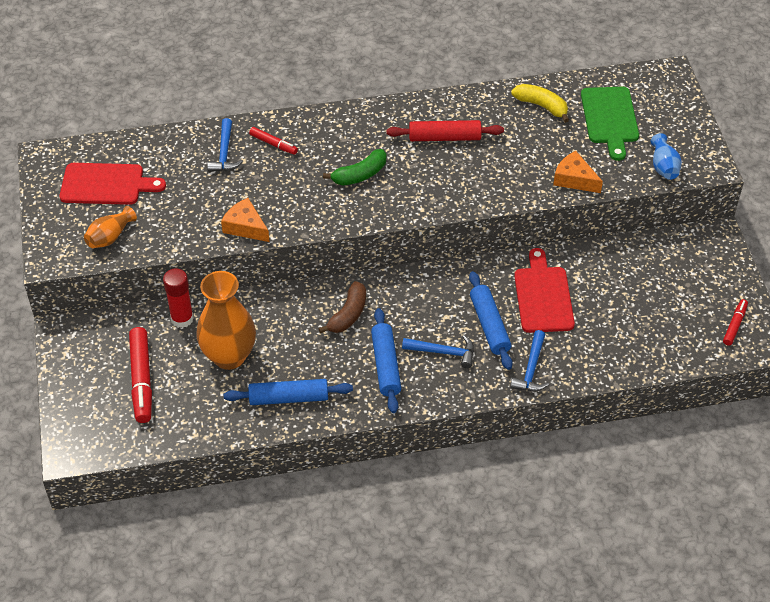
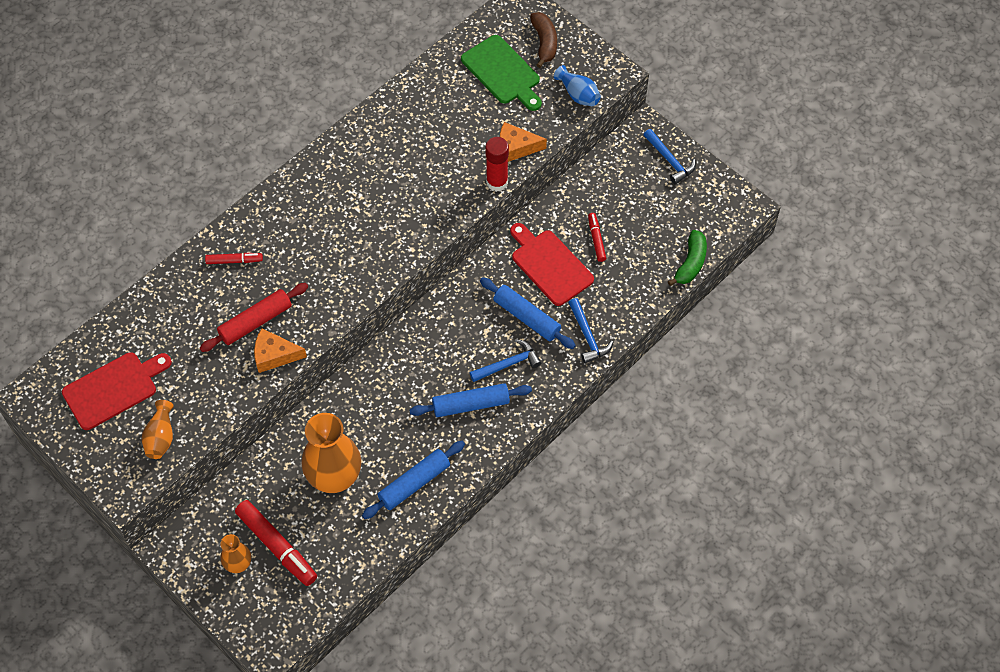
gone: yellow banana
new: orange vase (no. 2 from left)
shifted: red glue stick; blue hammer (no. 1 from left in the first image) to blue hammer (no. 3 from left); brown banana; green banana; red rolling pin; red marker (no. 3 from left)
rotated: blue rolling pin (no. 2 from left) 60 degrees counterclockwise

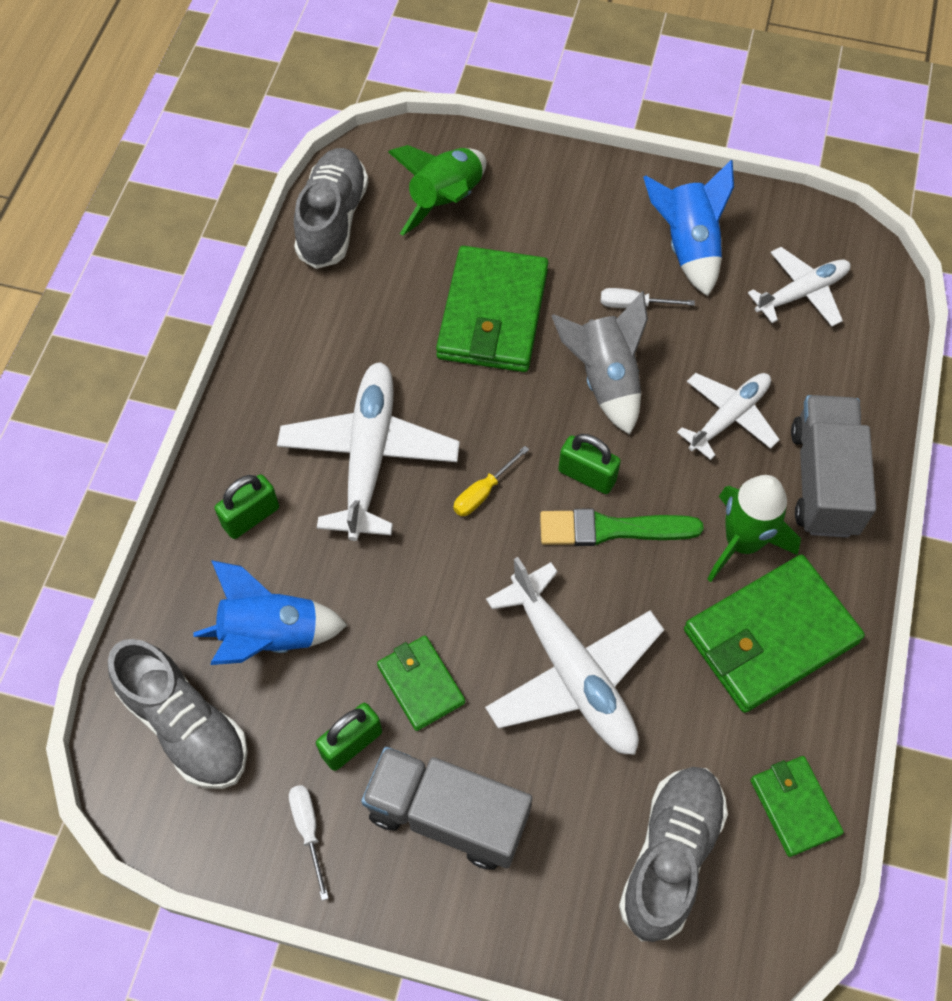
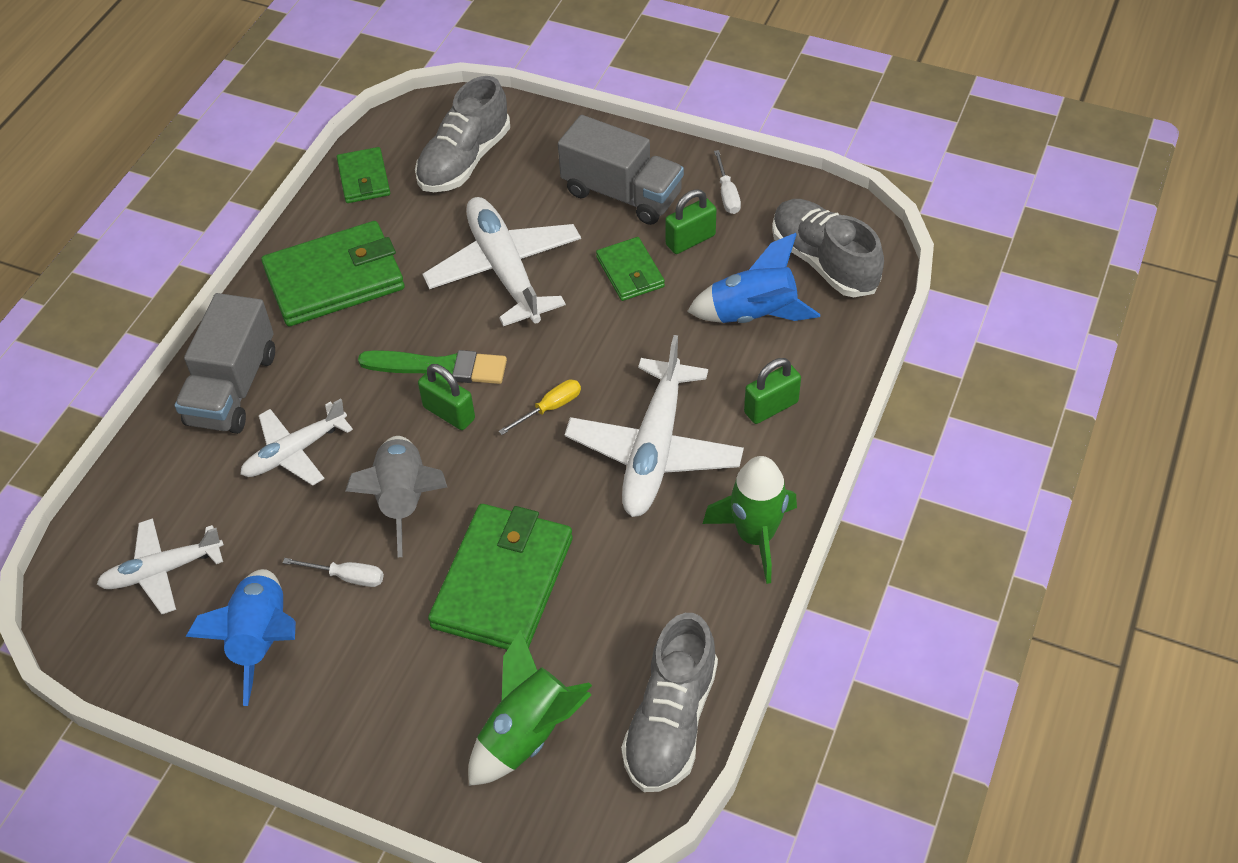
shifted: green rocket (no. 2 from left)

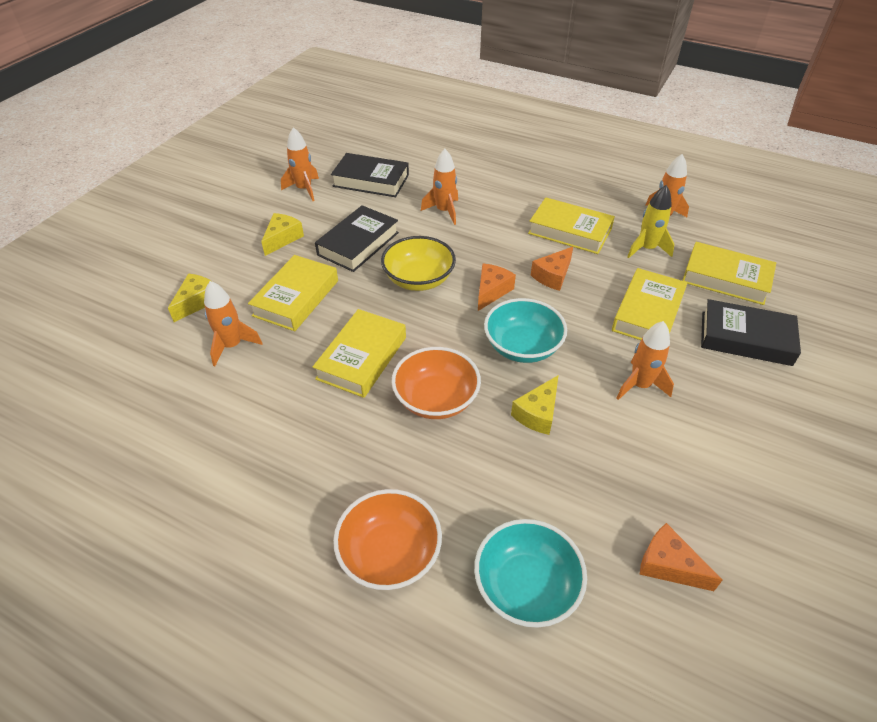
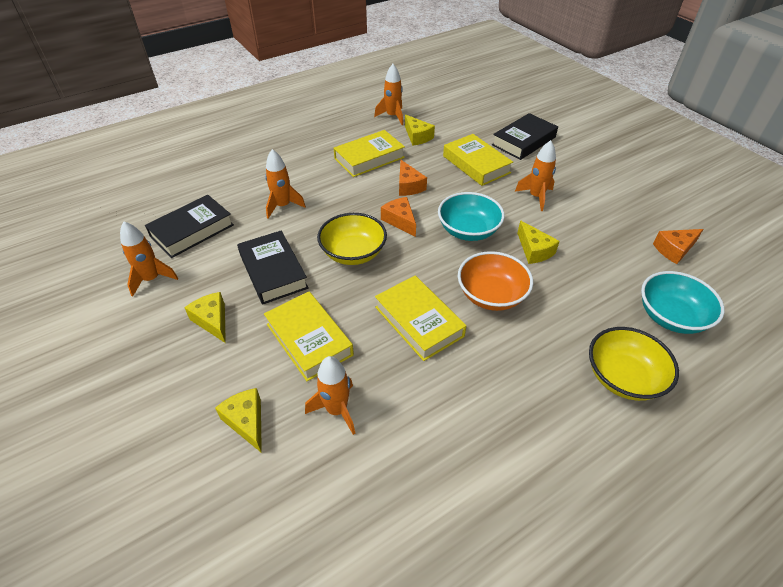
gone: yellow book (no. 5 from left)
swapped: yellow rocket to yellow cheese (no. 3 from left)
repainted: orange bowl (no. 1 from left) to yellow bowl (no. 2 from left)

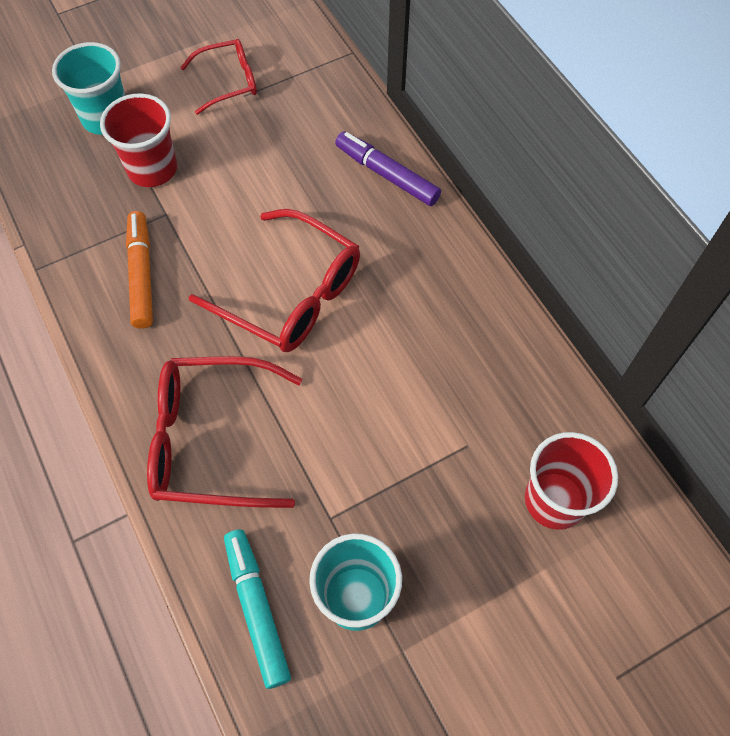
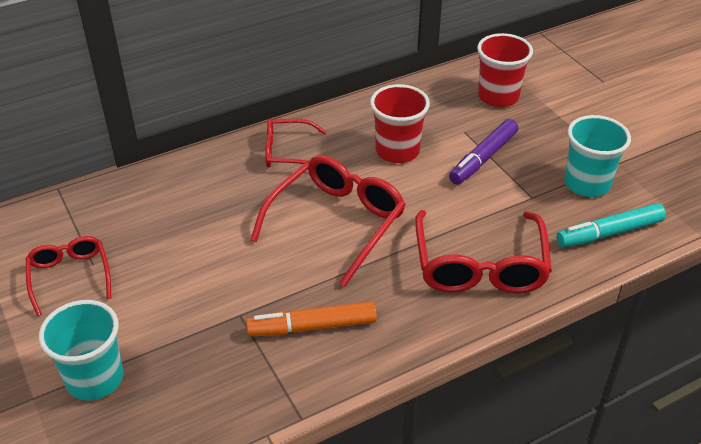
new: red glasses (no. 2 from left)
shifted: red cup (no. 1 from left); purple marker

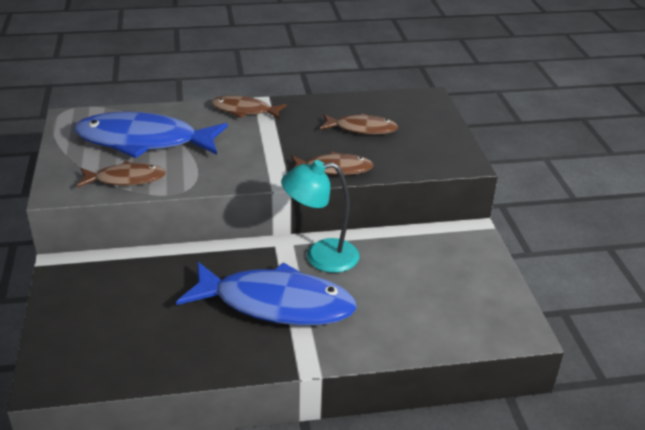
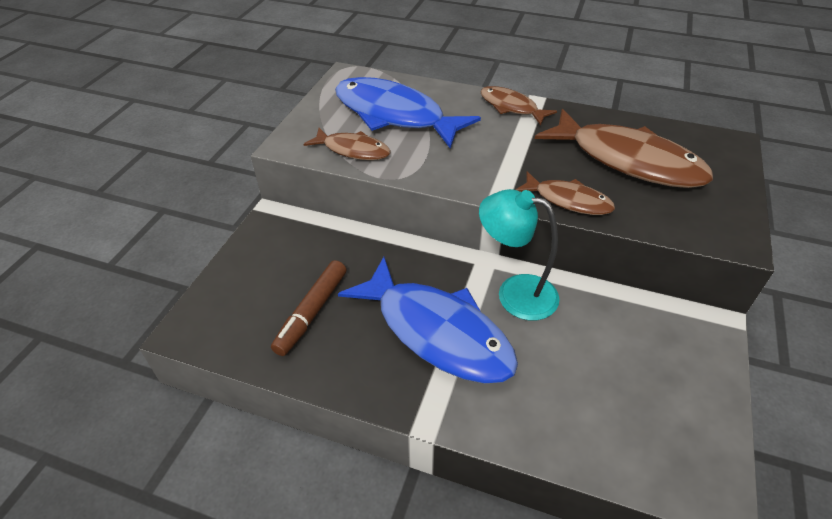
new: brown marker
scaled: brown fish (no. 4 from left) x1.88

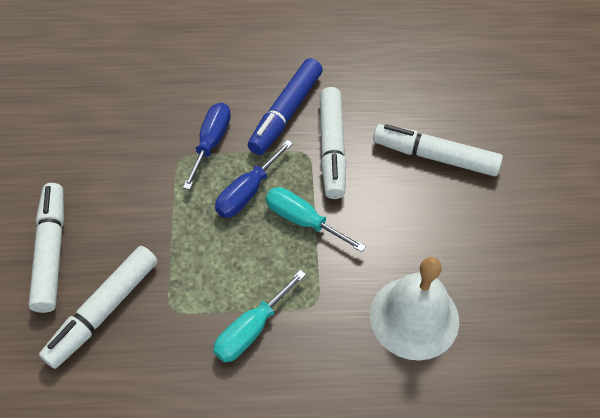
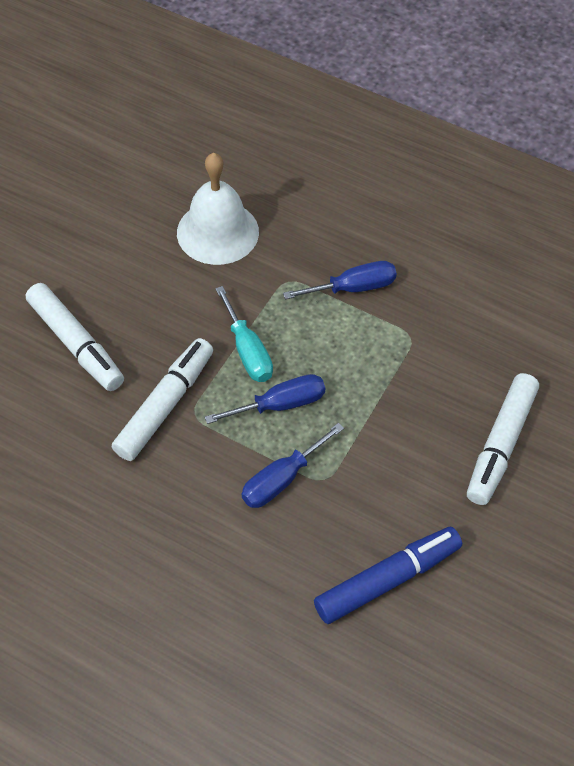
gone: white marker (no. 2 from left)
shifted: blue marker
repainted: turquoise screwdriver (no. 1 from left) to blue screwdriver (no. 3 from left)

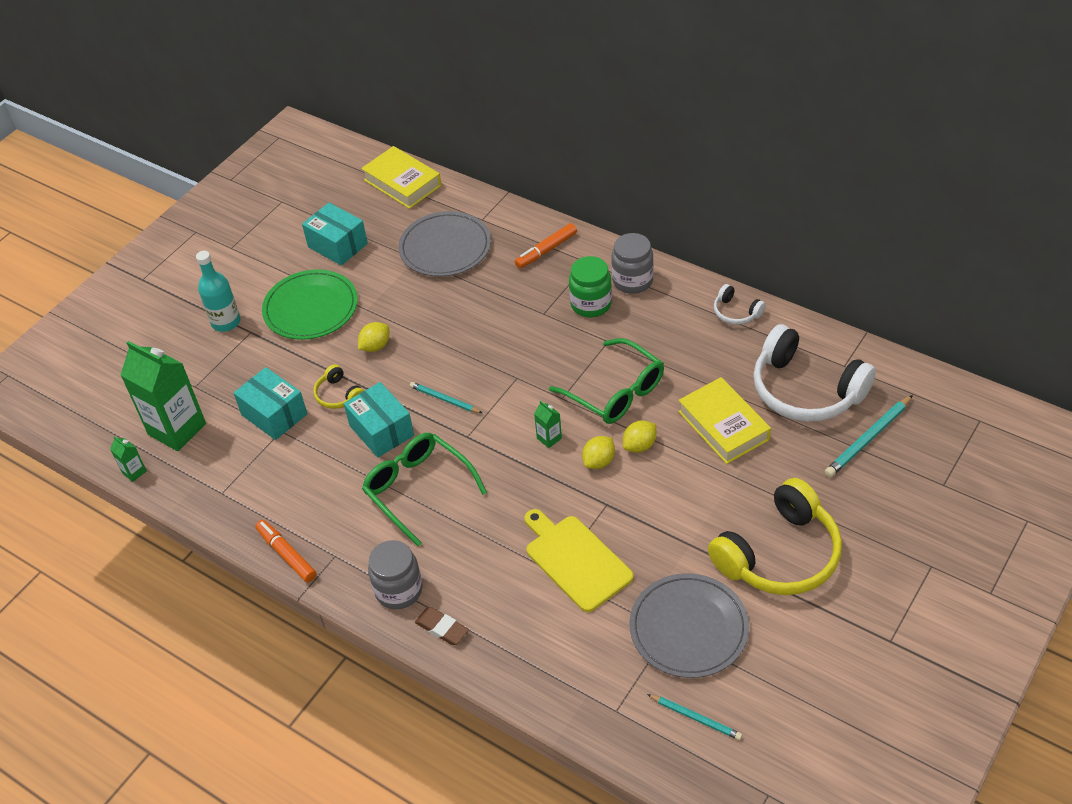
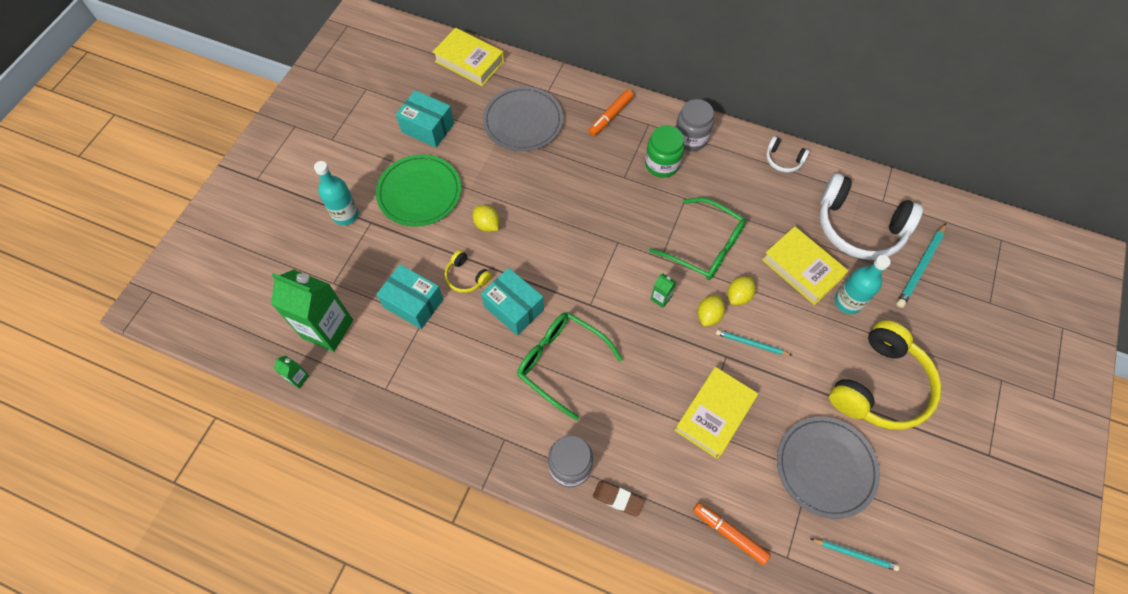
new: turquoise bottle (no. 2 from left)
shifted: orange marker (no. 1 from left in the first image) to orange marker (no. 2 from left); turquoise pencil (no. 1 from left)
swapped: yellow cutting board to yellow book (no. 2 from left)
rotated: yellow lemon (no. 1 from left) 75 degrees counterclockwise

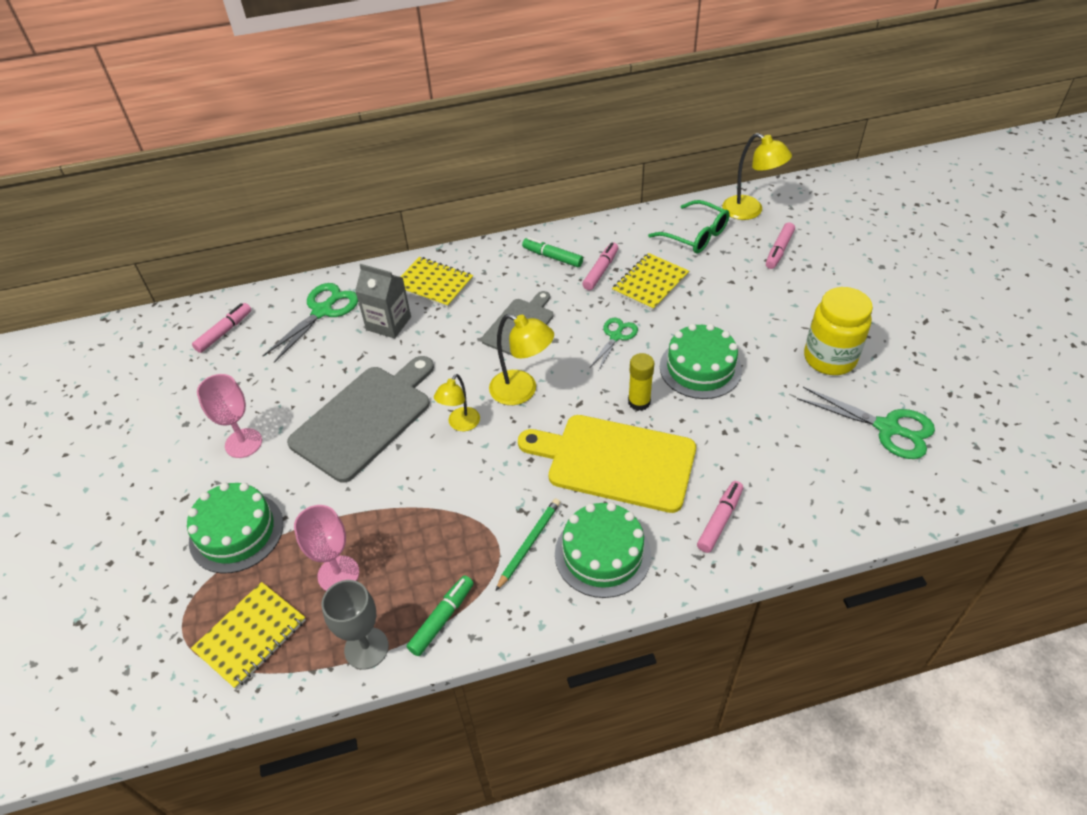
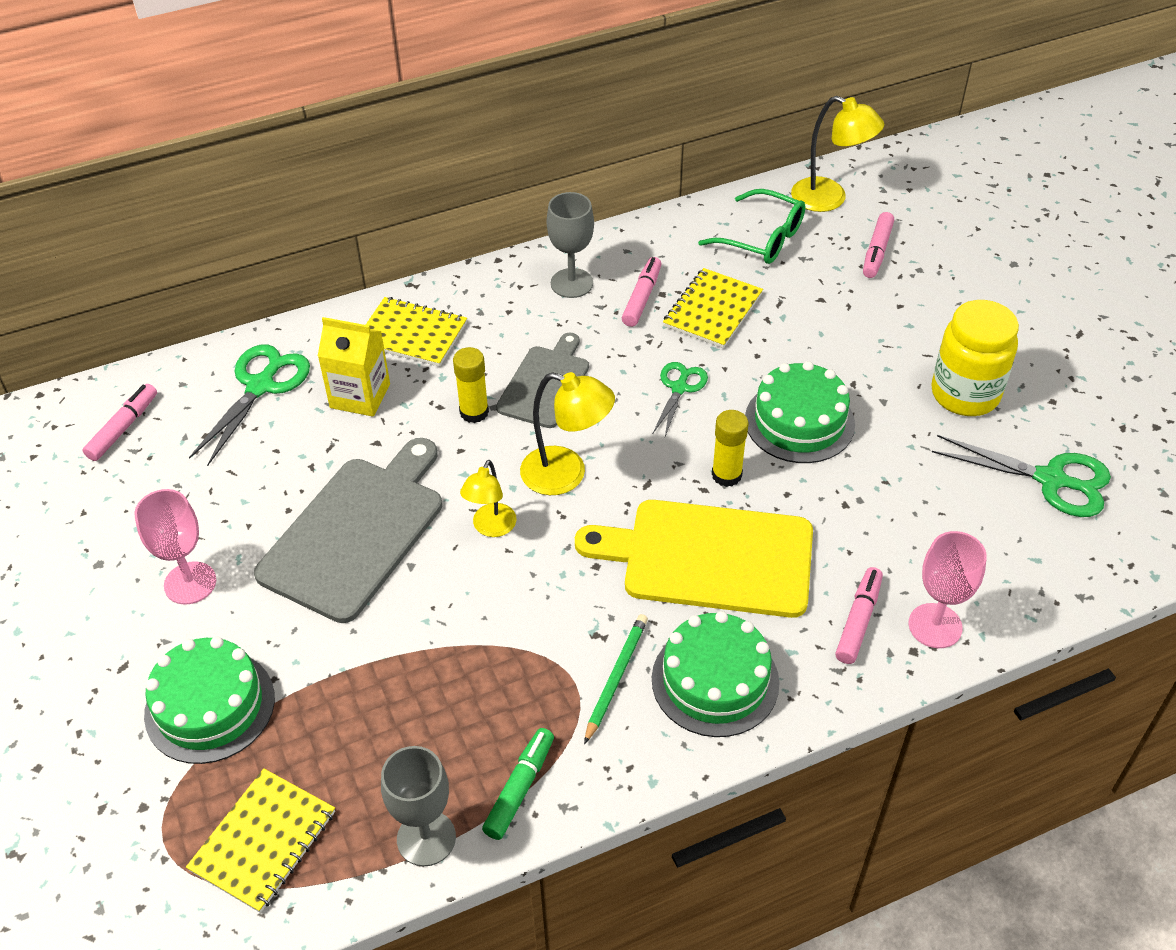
new: yellow glue stick (no. 1 from left)
shifted: pink goblet (no. 2 from left)
swapped: green marker (no. 2 from left) to grey goblet (no. 2 from left)
repainted: grey carton to yellow carton

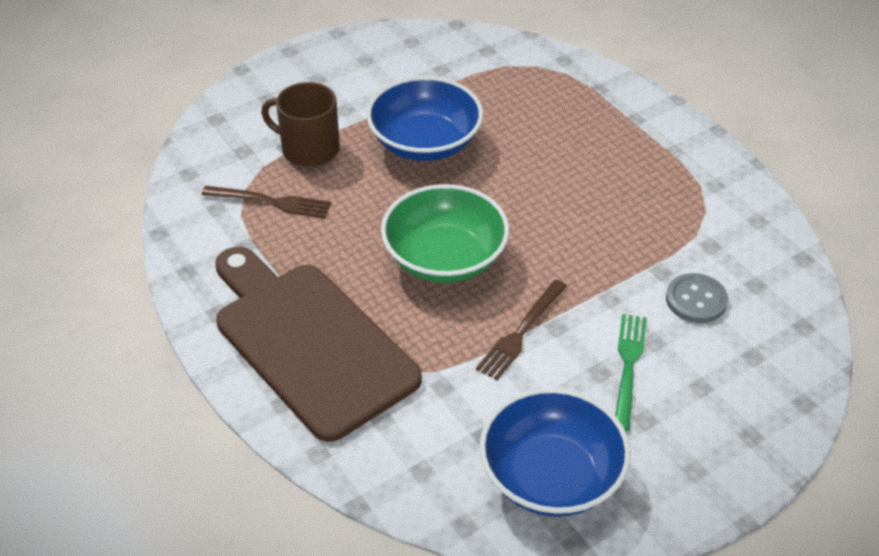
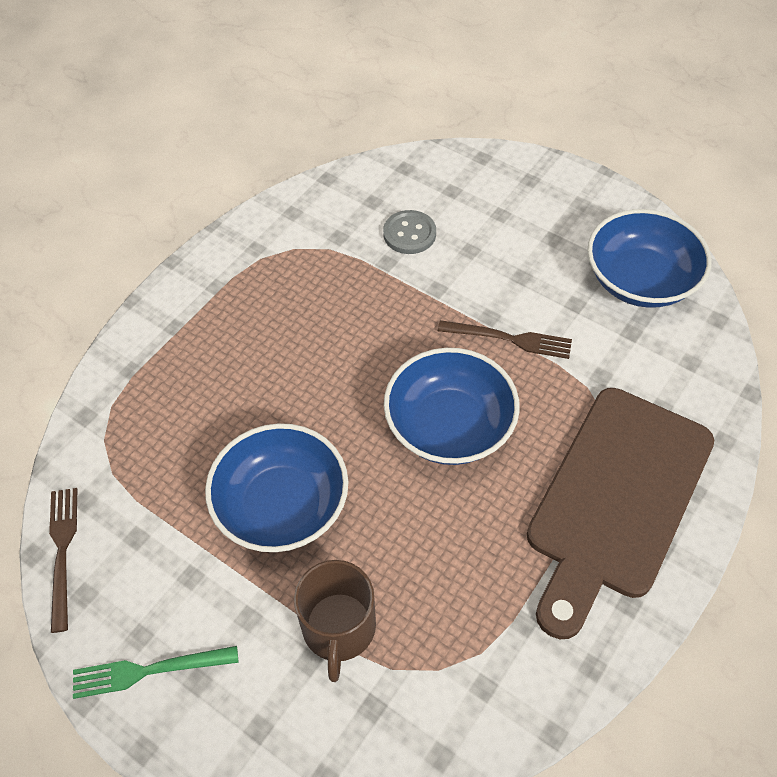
shifted: brown fork (no. 1 from left); green fork
repainted: green bowl to blue bowl (no. 2 from left)

